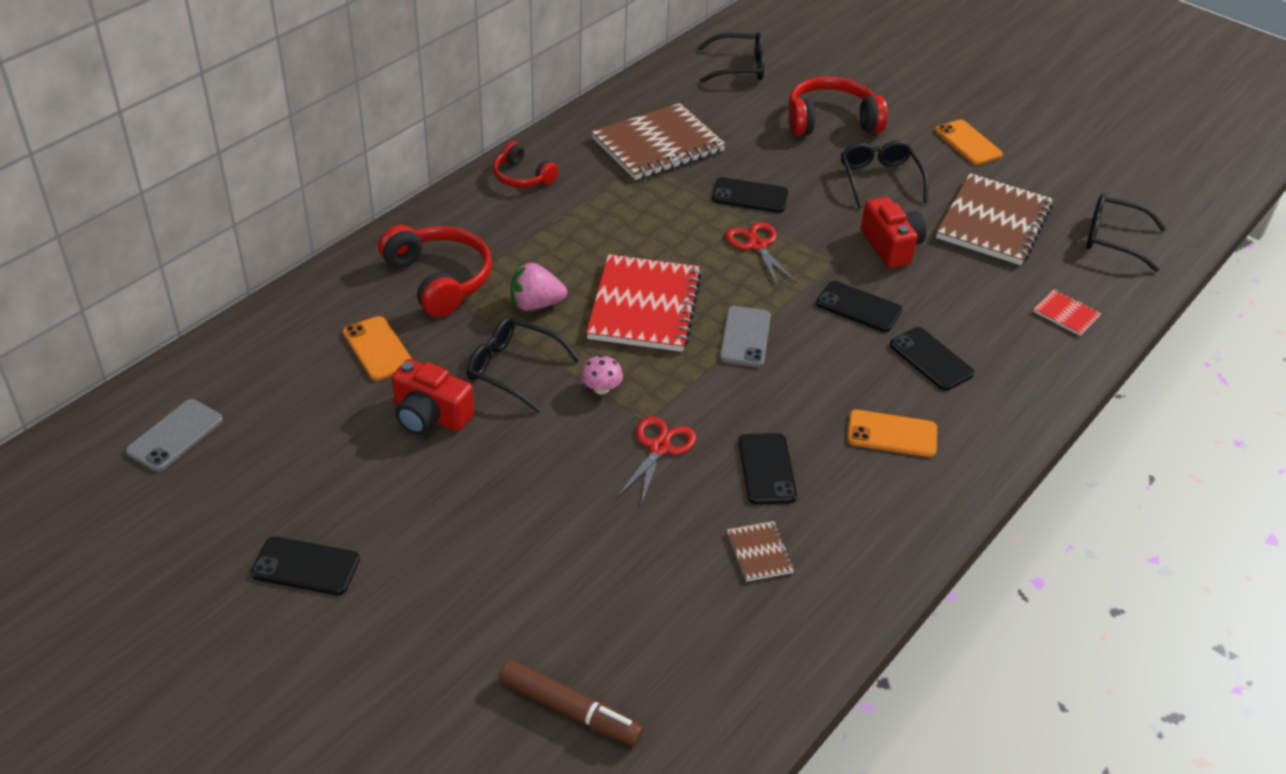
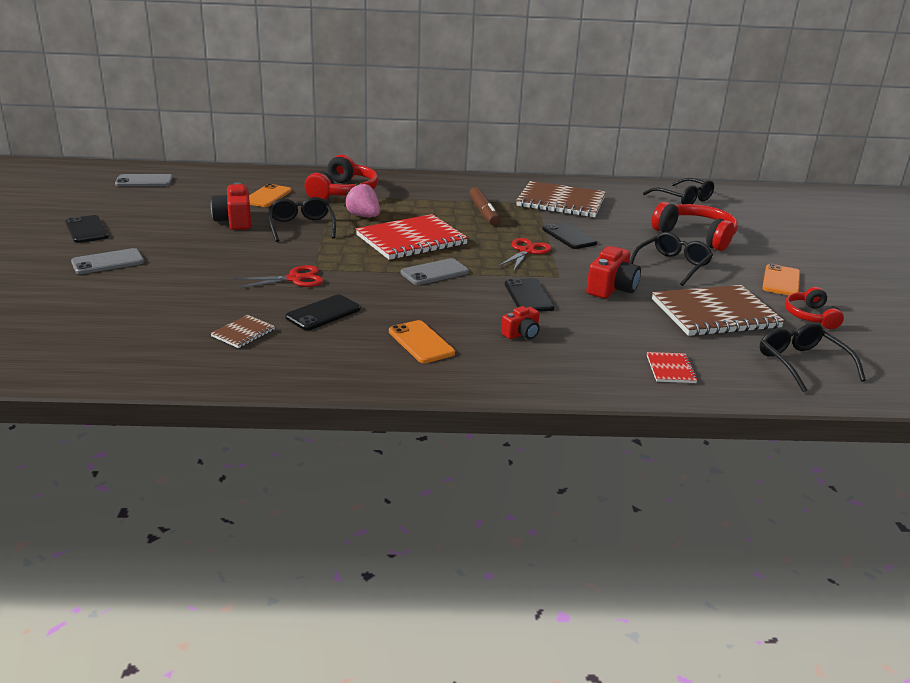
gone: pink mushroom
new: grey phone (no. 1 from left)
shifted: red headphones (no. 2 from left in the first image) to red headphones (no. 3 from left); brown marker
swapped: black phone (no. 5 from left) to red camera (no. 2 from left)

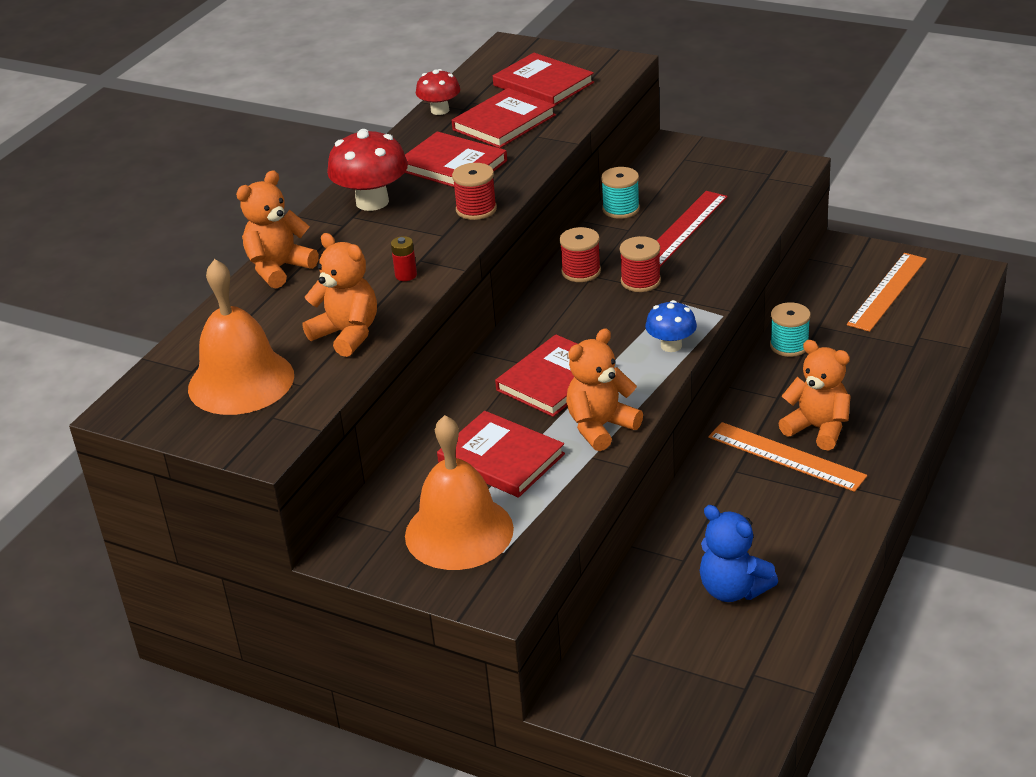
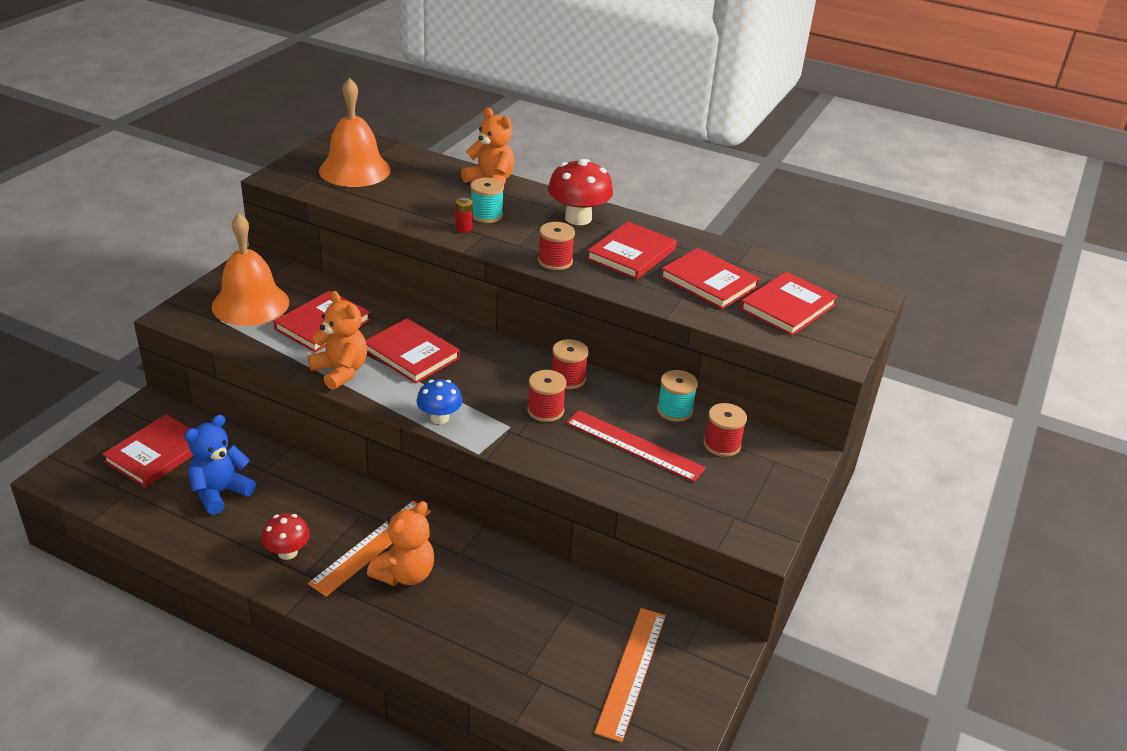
gone: orange teddy bear (no. 2 from left)
new: red book (no. 1 from left); red spool (no. 4 from left)
shifted: red mushroom (no. 2 from left in the first image) to red mushroom (no. 1 from left); turquoise spool (no. 2 from left in the first image) to turquoise spool (no. 1 from left)
rotated: orange ruler (no. 2 from left) 75 degrees clockwise

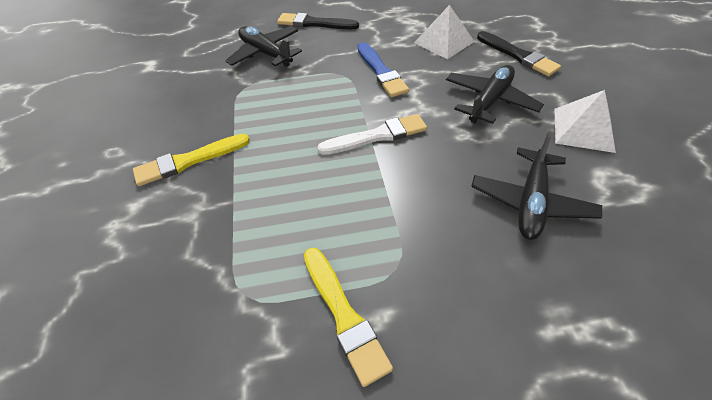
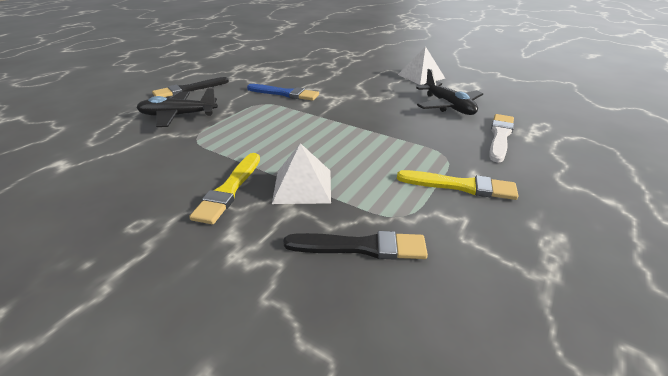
gone: black plane (no. 2 from left)
shifted: white brush; white pyramid (no. 1 from left); black brush (no. 2 from left)

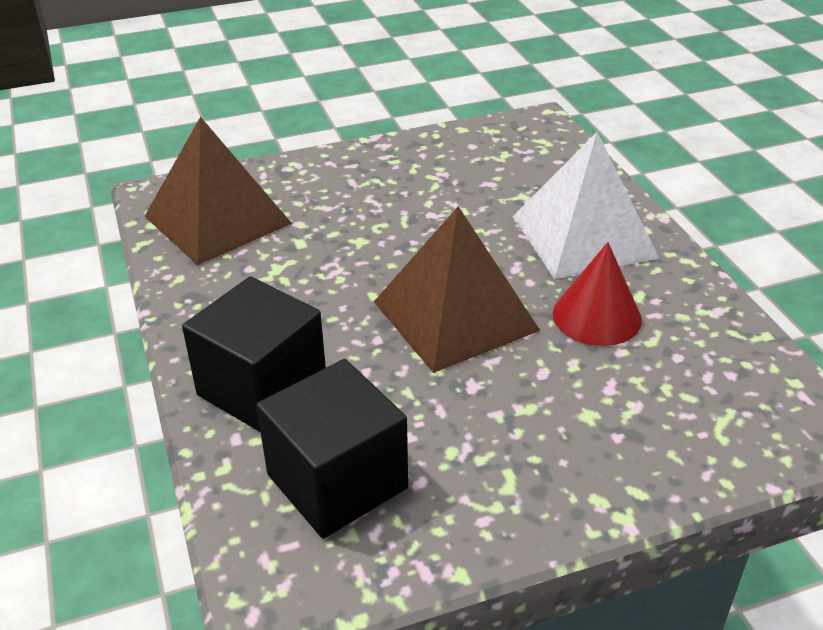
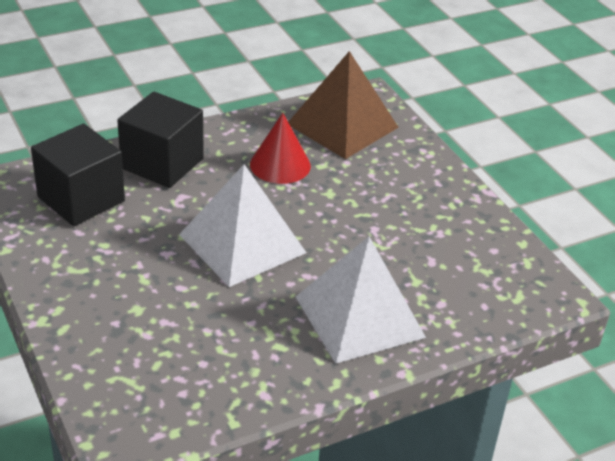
shifted: red cone
repainted: brown pyramid (no. 2 from left) to white pyramid (no. 1 from left)

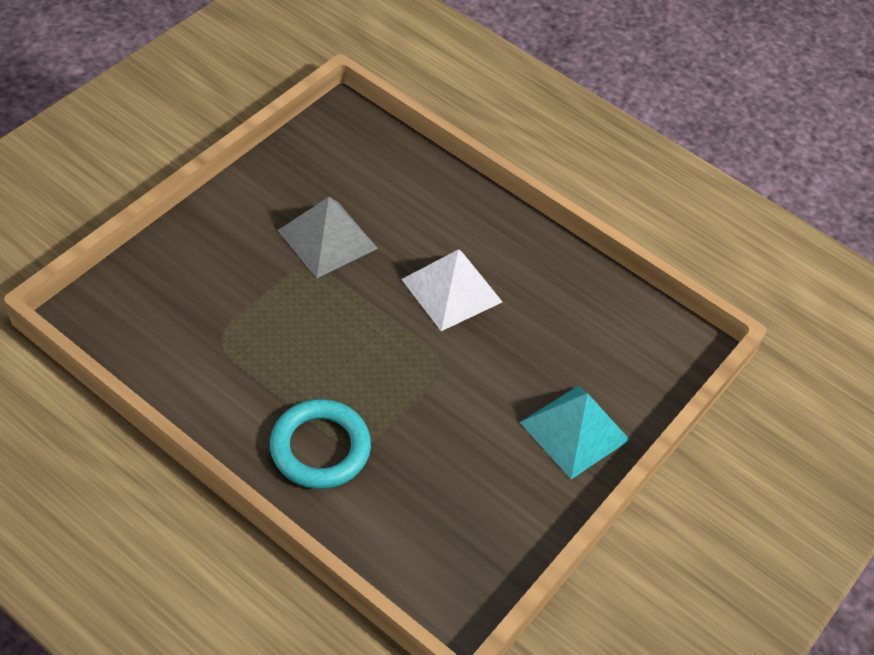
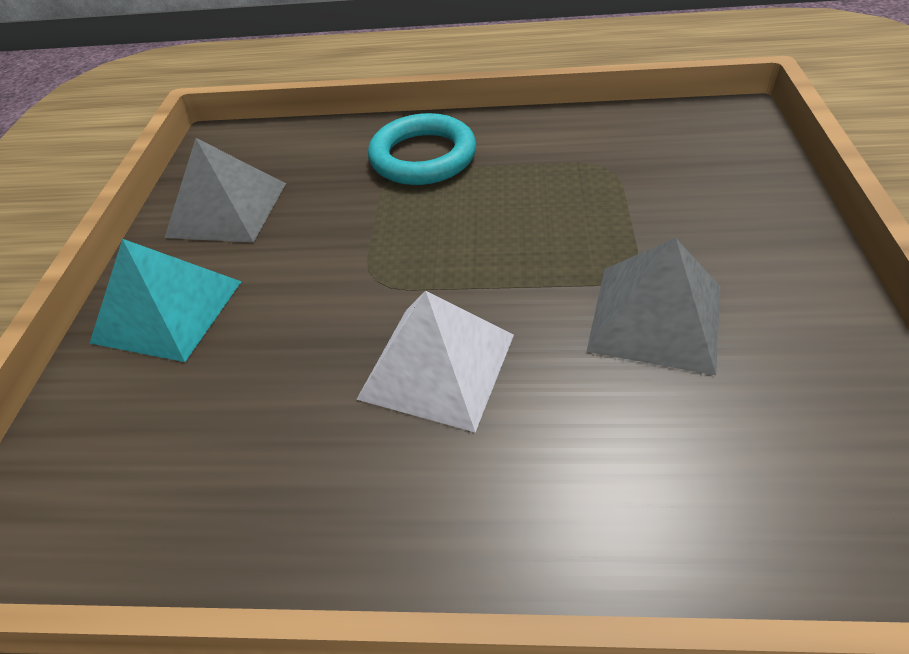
new: grey pyramid (no. 1 from left)

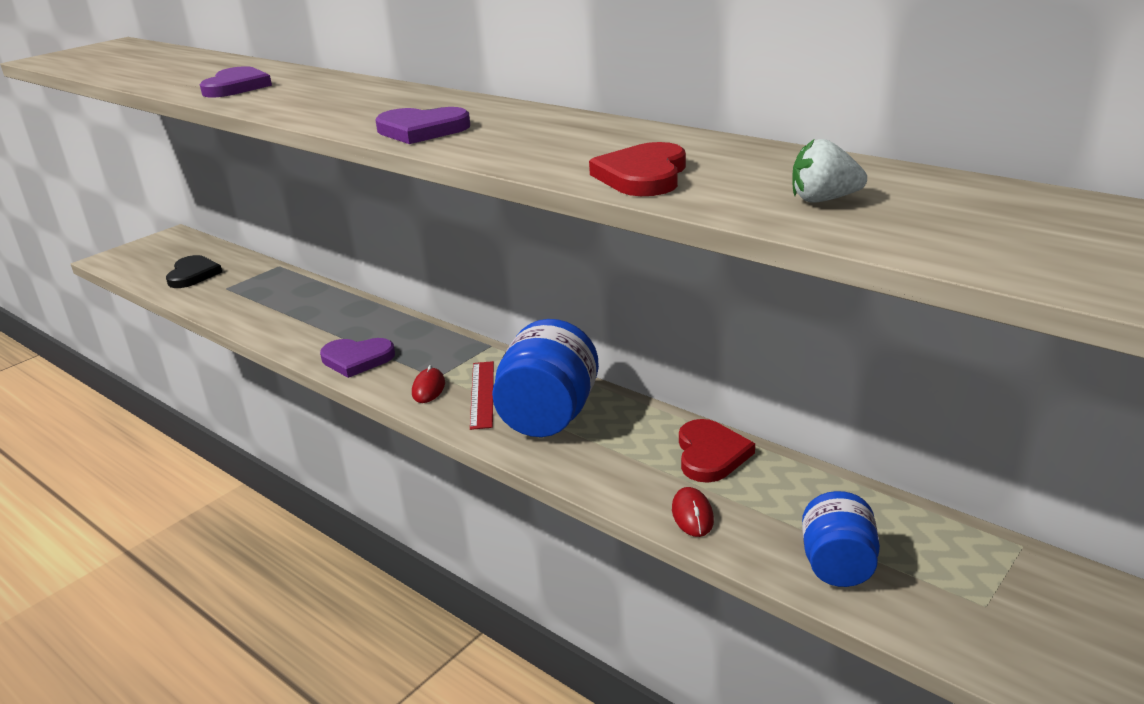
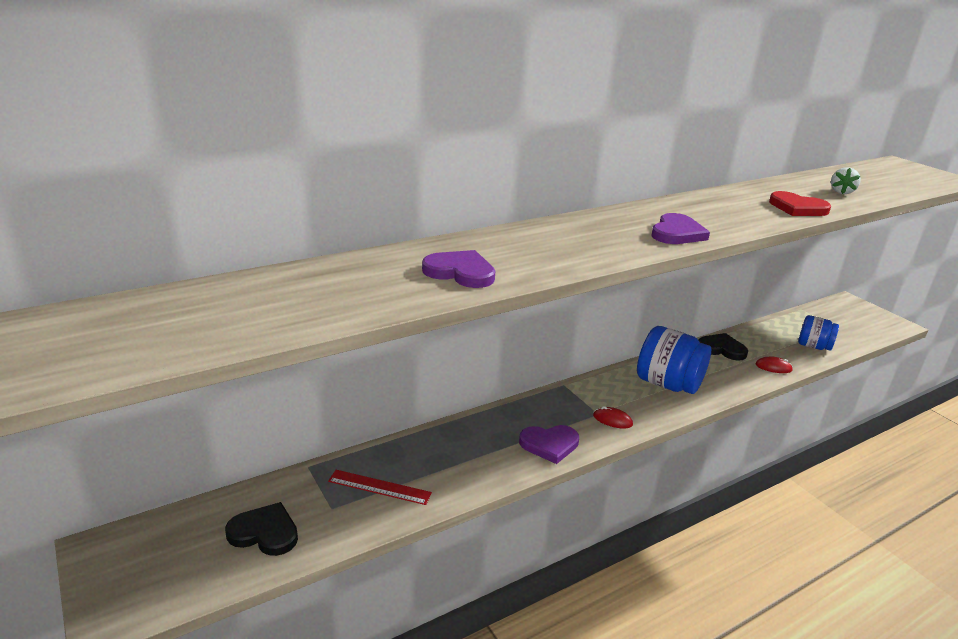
shifted: red ruler
repainted: red heart (no. 2 from left) to black heart (no. 2 from left)
rotated: purple heart (no. 2 from left) 60 degrees clockwise

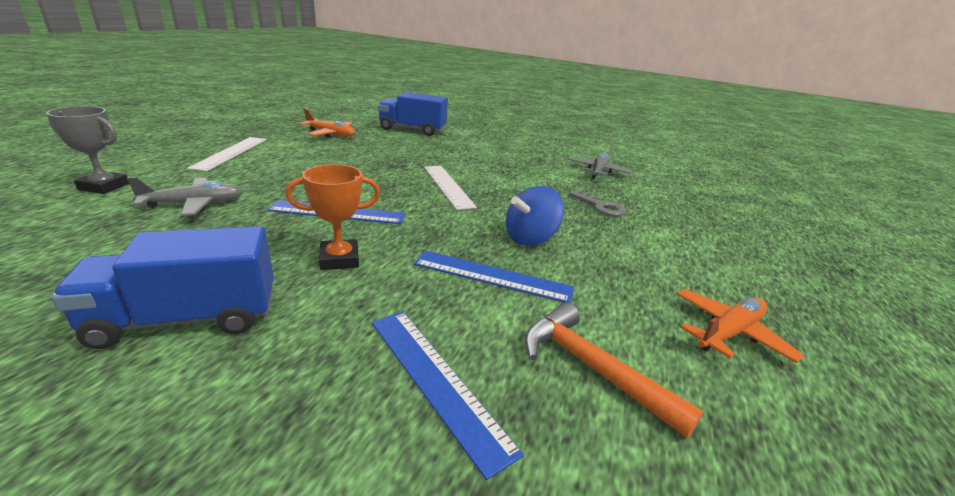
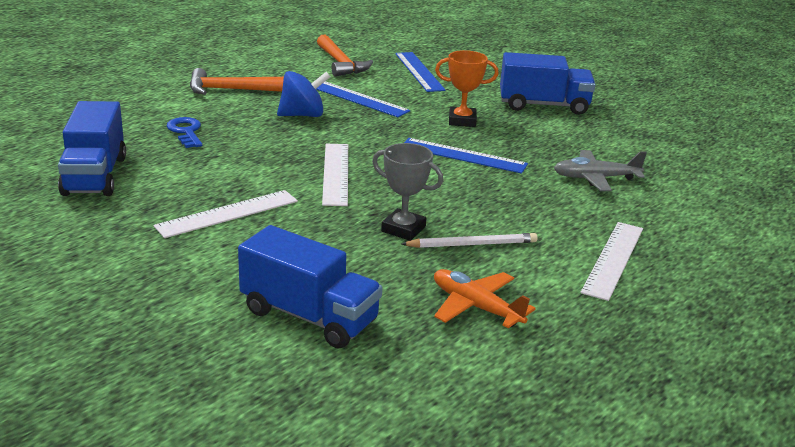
gone: orange plane (no. 2 from left)
new: white ruler (no. 1 from left); orange hammer (no. 1 from left); white pencil
shifted: grey trophy
swapped: grey plane (no. 2 from left) to blue truck (no. 1 from left)
repainted: grey key to blue key

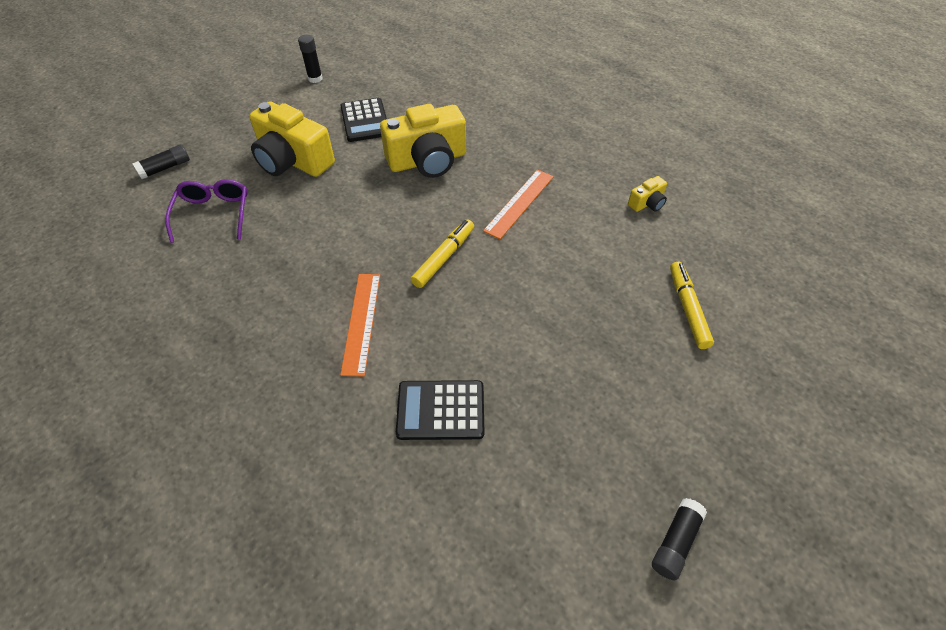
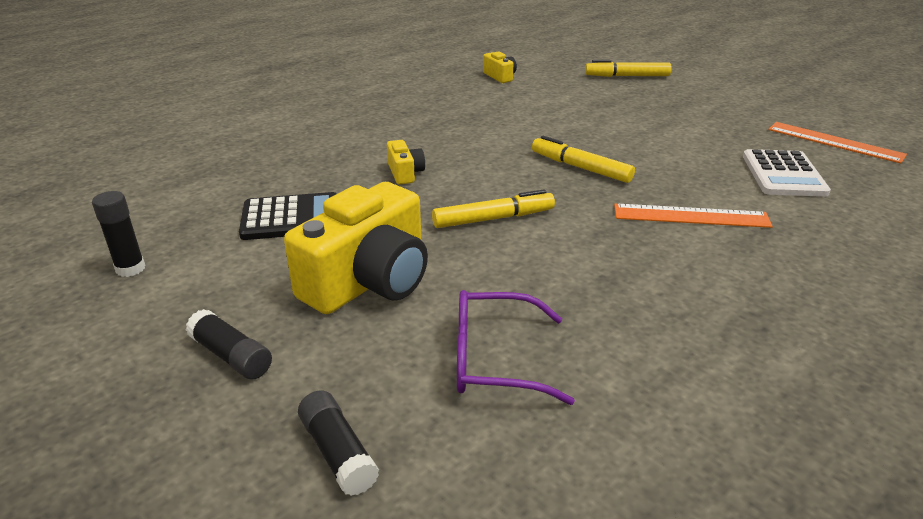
new: yellow marker (no. 1 from left)
shifted: orange ruler (no. 2 from left); black glue stick (no. 3 from left in the first image) to black glue stick (no. 2 from left)
repainted: black calculator (no. 2 from left) to white calculator
scaled: yellow camera (no. 2 from left) x0.45

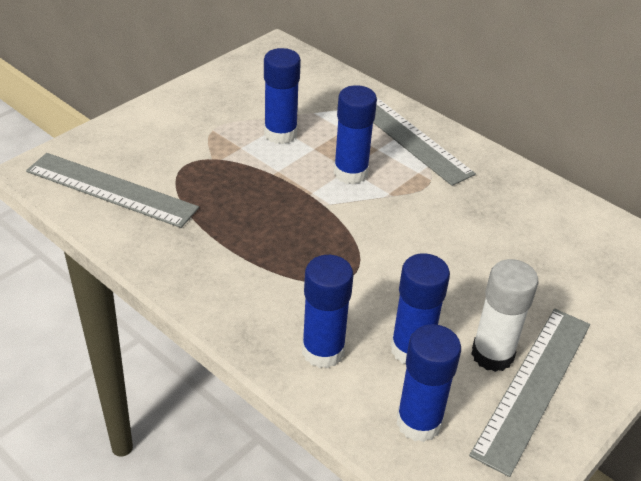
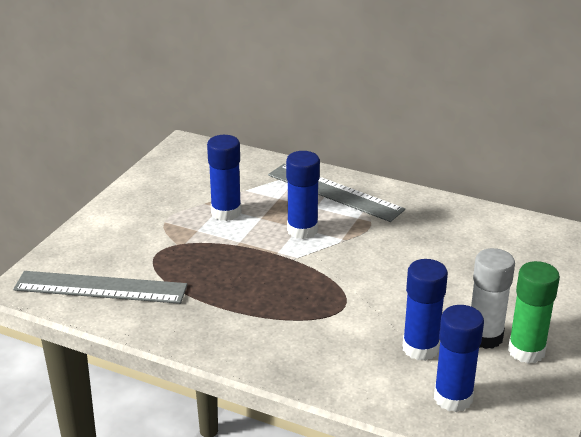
gone: blue glue stick (no. 2 from left)
swapped: grey ruler (no. 3 from left) to green glue stick

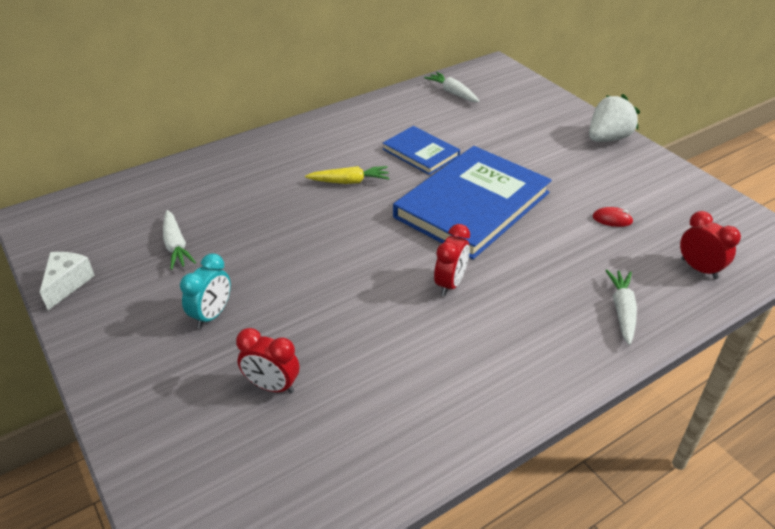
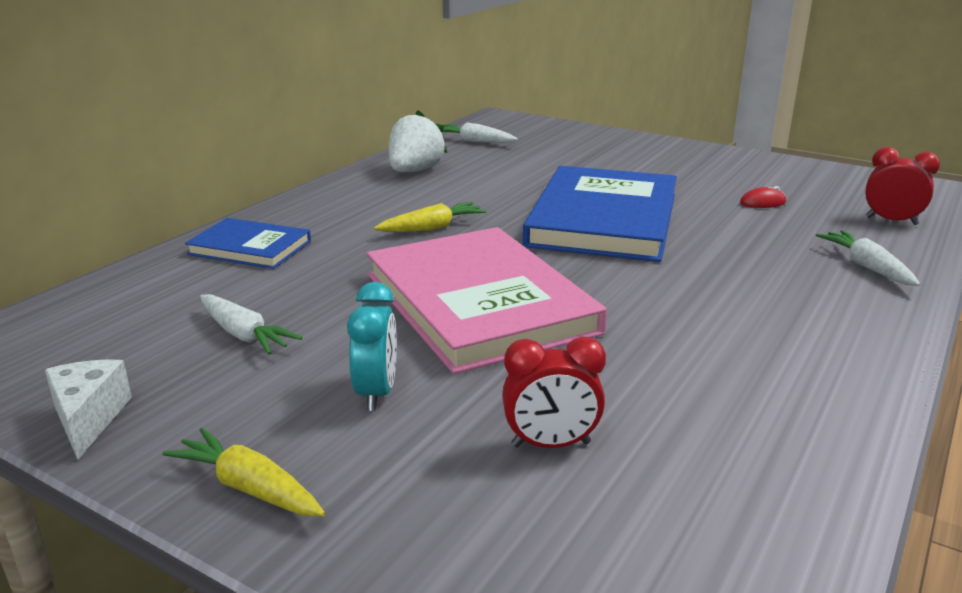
gone: red clock (no. 2 from left)
new: yellow carrot (no. 1 from left); pink book
shifted: blue book (no. 1 from left); white strawberry

